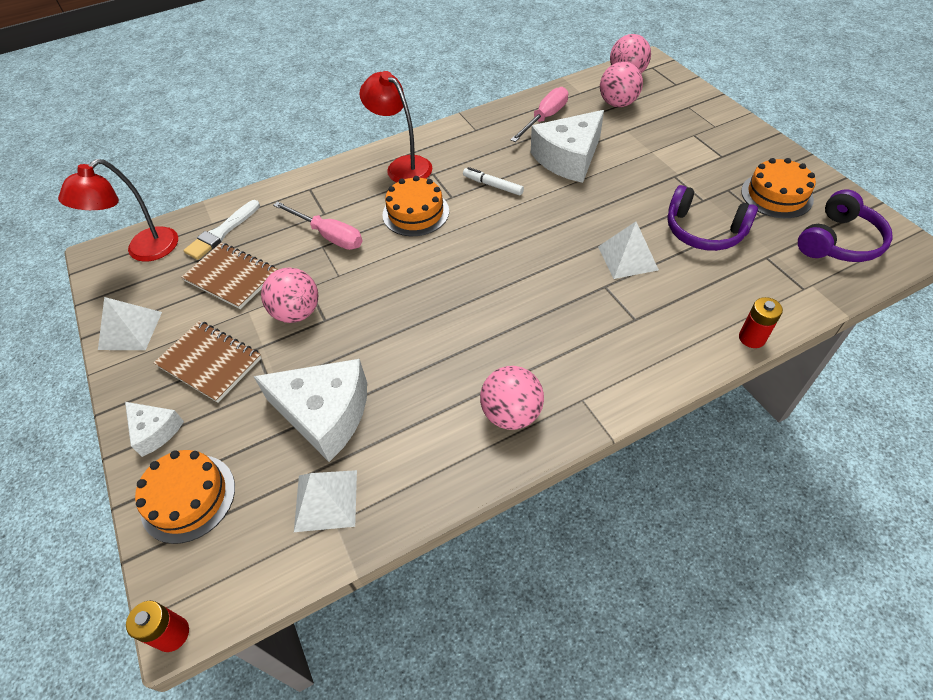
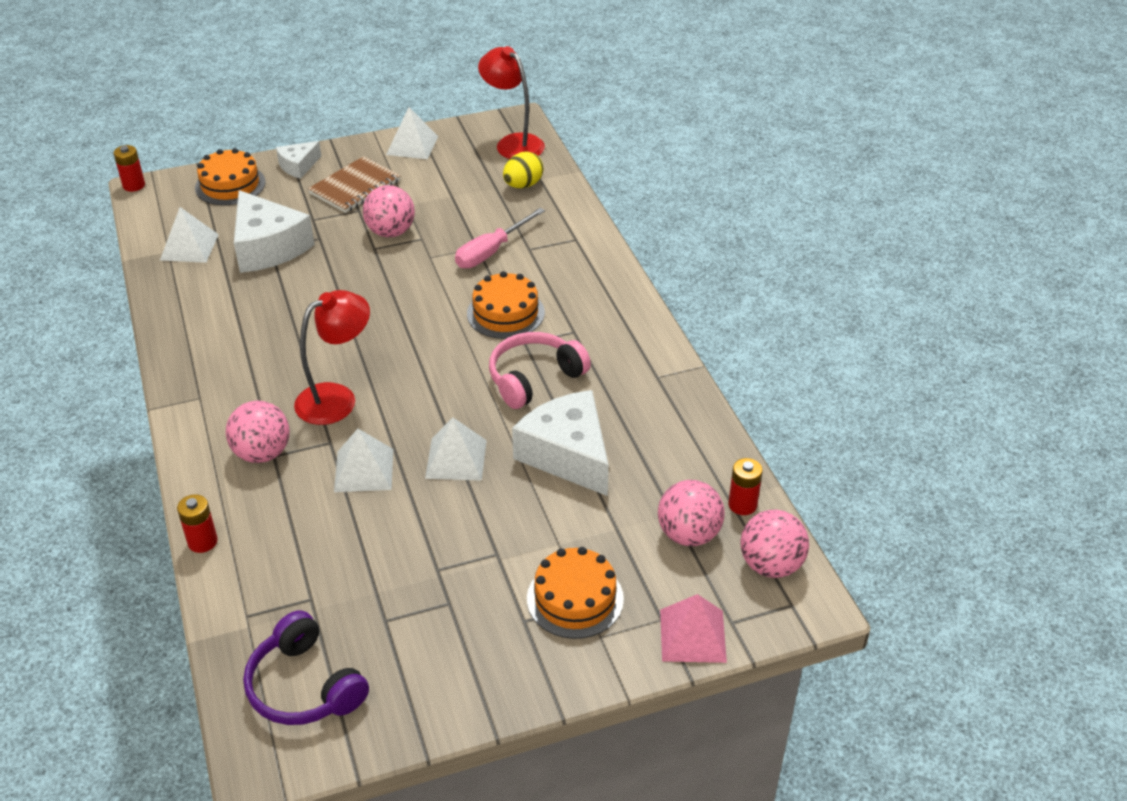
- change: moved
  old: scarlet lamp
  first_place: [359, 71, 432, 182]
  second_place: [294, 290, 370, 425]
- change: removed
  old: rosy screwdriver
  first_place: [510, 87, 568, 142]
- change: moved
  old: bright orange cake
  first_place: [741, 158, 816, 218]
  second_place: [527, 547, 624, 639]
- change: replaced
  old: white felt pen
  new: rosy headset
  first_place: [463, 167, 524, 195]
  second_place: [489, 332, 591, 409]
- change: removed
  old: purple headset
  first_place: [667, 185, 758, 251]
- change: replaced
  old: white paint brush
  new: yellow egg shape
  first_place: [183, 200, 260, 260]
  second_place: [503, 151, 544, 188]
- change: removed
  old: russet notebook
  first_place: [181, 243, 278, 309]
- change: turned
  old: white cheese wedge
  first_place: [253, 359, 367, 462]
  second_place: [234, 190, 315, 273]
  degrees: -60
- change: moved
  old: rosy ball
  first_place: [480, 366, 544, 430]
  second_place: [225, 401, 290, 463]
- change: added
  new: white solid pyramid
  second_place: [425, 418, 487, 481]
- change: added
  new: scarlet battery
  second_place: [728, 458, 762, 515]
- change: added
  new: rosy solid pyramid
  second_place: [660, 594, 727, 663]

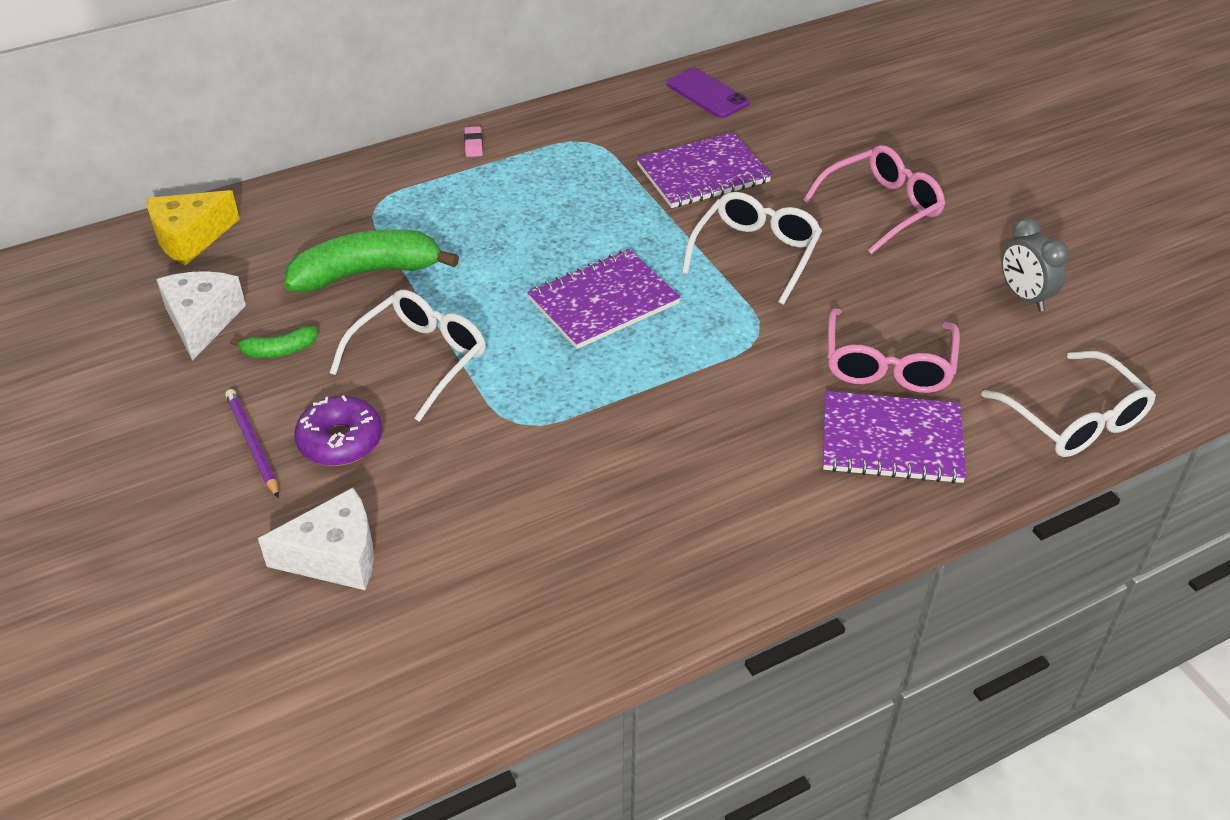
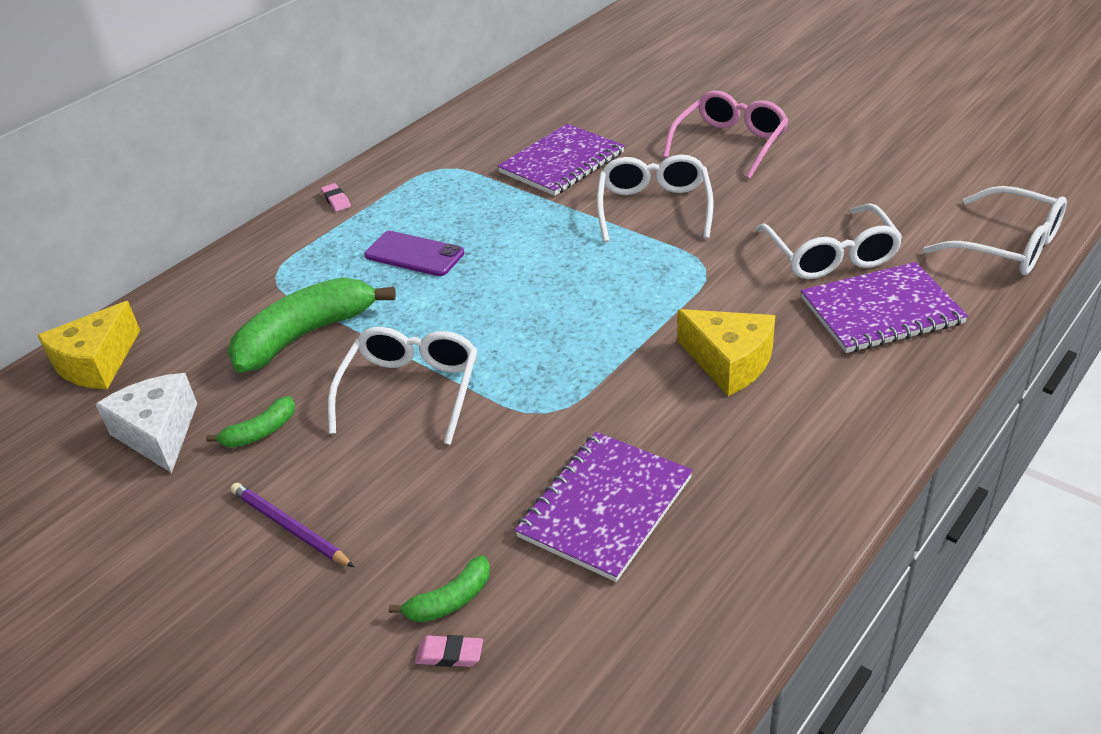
- change: moved
  old: purple phone
  first_place: [667, 68, 749, 118]
  second_place: [364, 231, 464, 276]
- change: removed
  old: gray alarm clock
  first_place: [1001, 218, 1069, 311]
- change: moved
  old: purple notebook
  first_place: [527, 249, 681, 349]
  second_place: [515, 432, 693, 582]
- change: recoloured
  old: rosy glasses
  new: white glasses
  first_place: [828, 309, 960, 393]
  second_place: [756, 203, 903, 279]
- change: removed
  old: purple glazed donut
  first_place: [294, 395, 382, 466]
- change: replaced
  old: white cheese wedge
  new: leaf-green banana
  first_place: [258, 488, 374, 590]
  second_place: [389, 555, 490, 622]
- change: added
  new: yellow cheese wedge
  second_place: [677, 309, 775, 396]
- change: added
  new: rosy gum eraser
  second_place: [415, 635, 483, 667]

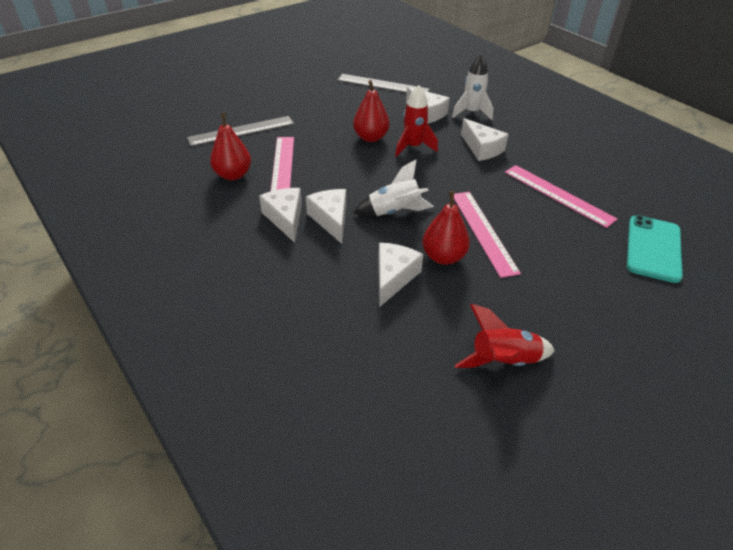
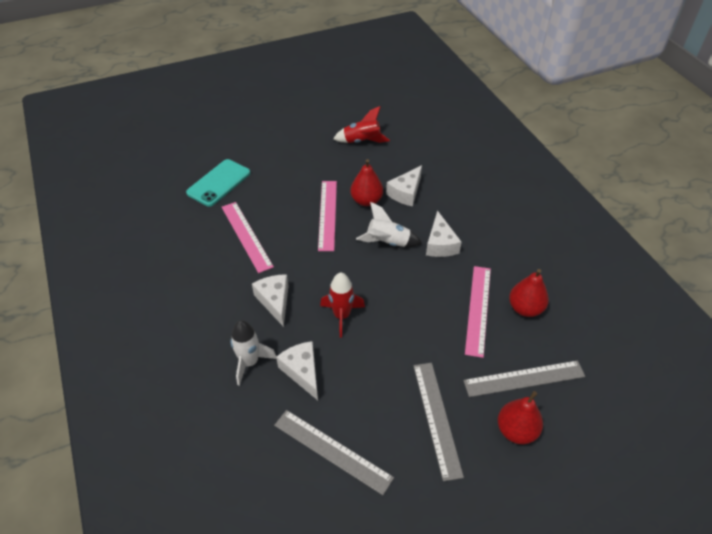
- change: moved
  old: scarlet pear fruit
  first_place: [353, 80, 390, 142]
  second_place: [498, 391, 543, 444]
- change: removed
  old: white cheese wedge
  first_place: [259, 188, 302, 243]
- change: added
  new: gray ruler
  second_place: [413, 363, 464, 481]

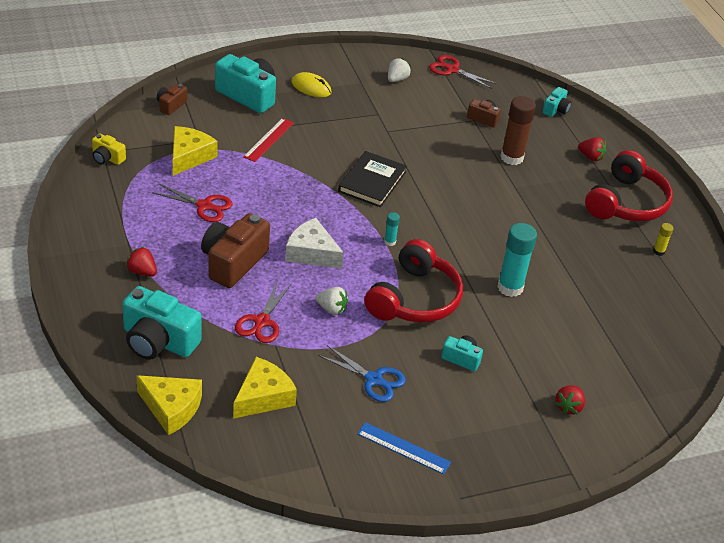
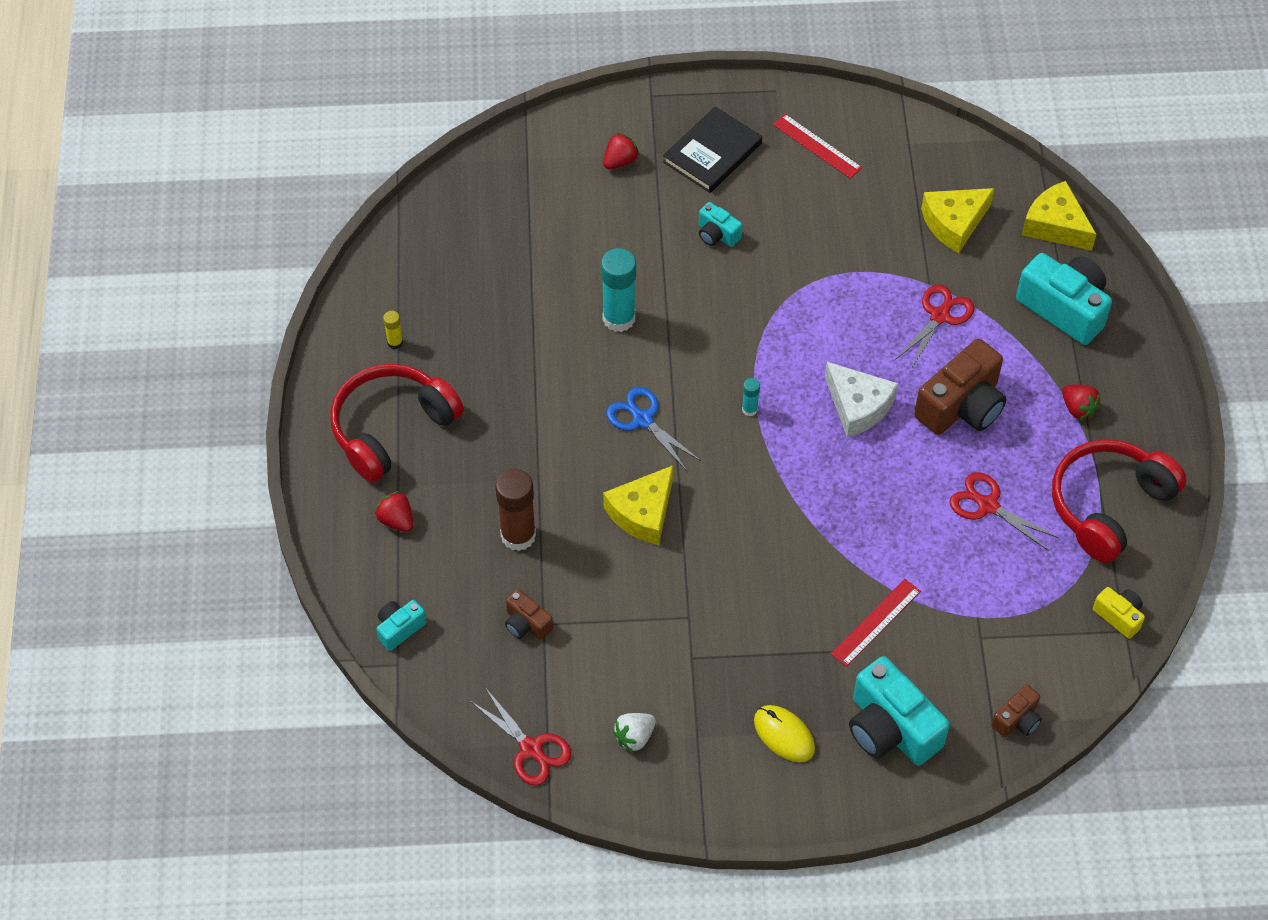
- change: moved
  old: yellow cheese wedge
  first_place: [173, 126, 218, 176]
  second_place: [603, 466, 673, 545]
- change: moved
  old: jet-black hardback
  first_place: [338, 151, 407, 207]
  second_place: [663, 106, 762, 193]
- change: moved
  old: scarlet headset
  first_place: [364, 239, 463, 323]
  second_place: [1052, 439, 1187, 563]
- change: removed
  old: white berry
  first_place: [315, 287, 348, 315]
- change: moved
  old: royal blue shears
  first_place: [318, 345, 406, 402]
  second_place: [606, 387, 701, 471]
- change: recoloured
  old: royal blue ruler
  new: scarlet ruler
  first_place: [357, 422, 451, 475]
  second_place: [773, 114, 862, 179]

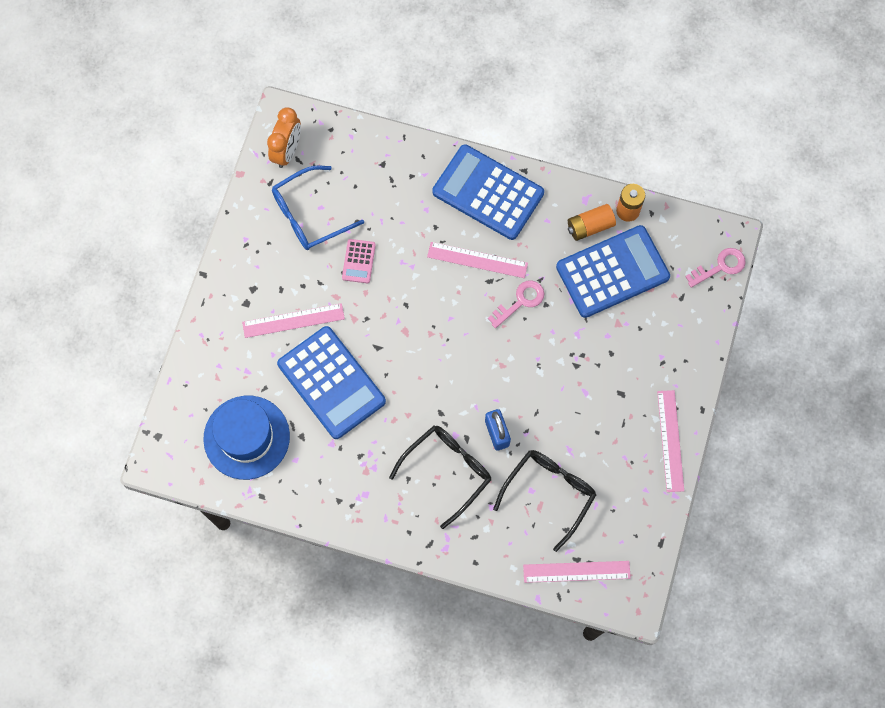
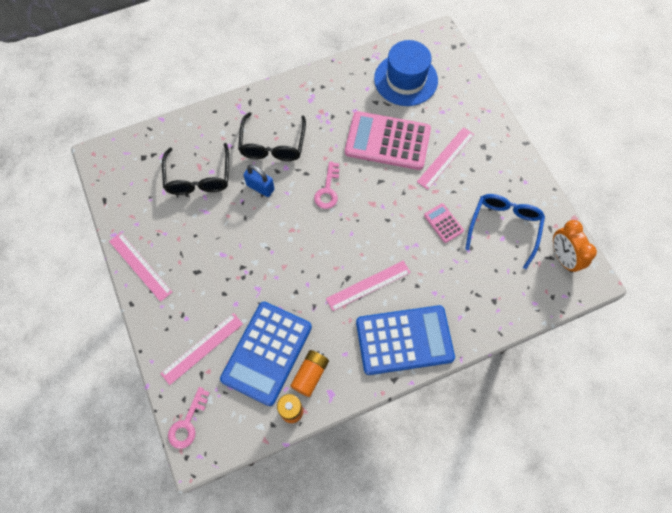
- change: moved
  old: rosy key
  first_place: [488, 280, 544, 328]
  second_place: [314, 161, 339, 209]
- change: recoloured
  old: royal blue adding machine
  new: rosy adding machine
  first_place: [277, 326, 386, 439]
  second_place: [345, 111, 431, 170]
- change: moved
  old: rosy ruler
  first_place: [523, 561, 631, 583]
  second_place: [160, 313, 243, 385]

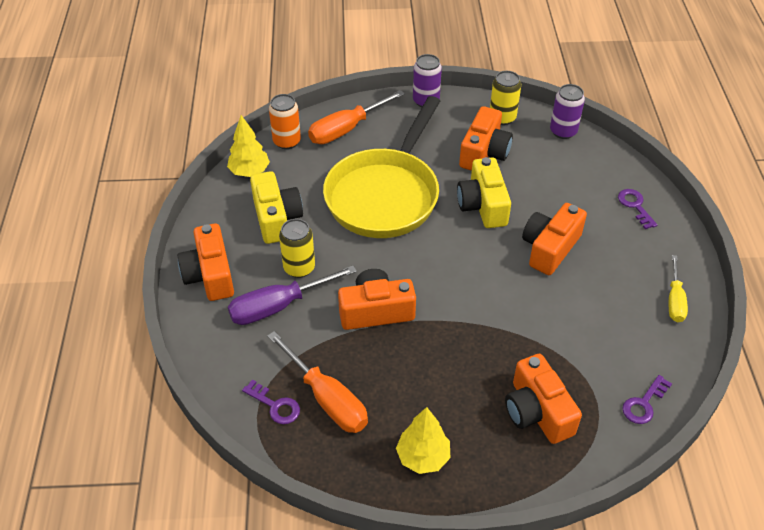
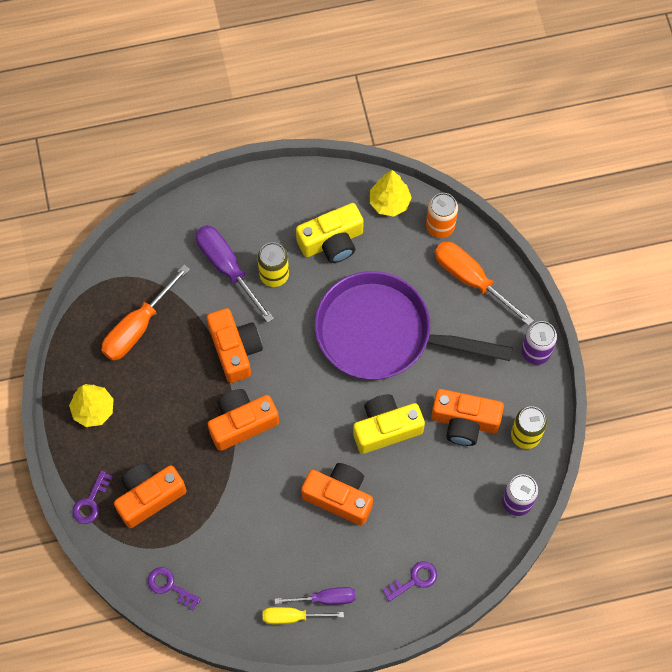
- change: recoloured
  old: yellow skillet
  new: purple skillet
  first_place: [323, 96, 440, 238]
  second_place: [315, 271, 513, 380]
- change: moved
  old: bright orange photo camera
  first_place: [178, 223, 234, 301]
  second_place: [208, 389, 279, 451]
- change: moved
  old: purple key
  first_place: [242, 379, 300, 424]
  second_place: [72, 470, 113, 524]
- change: added
  new: purple screwdriver
  second_place: [275, 587, 356, 605]

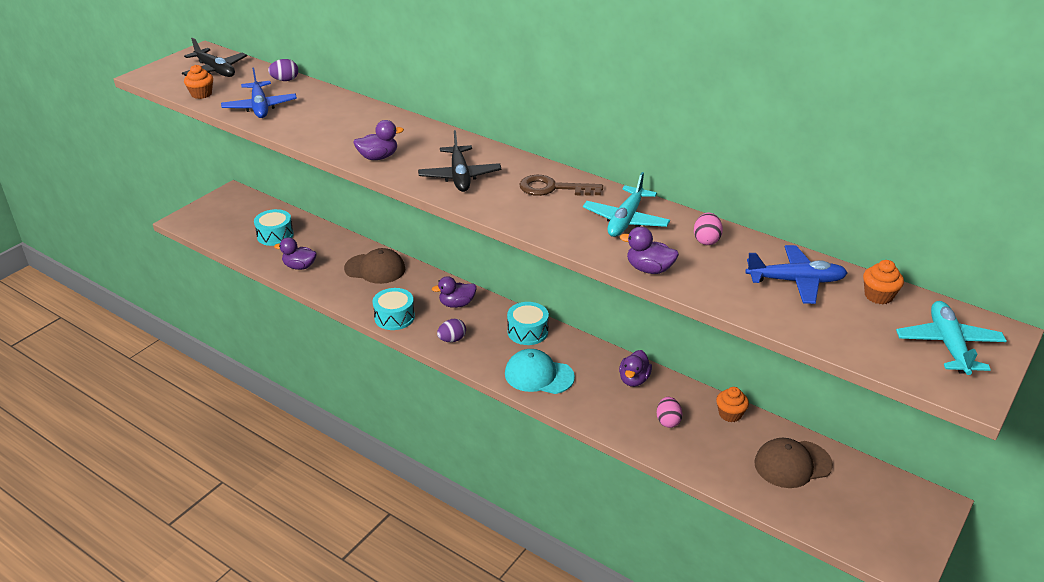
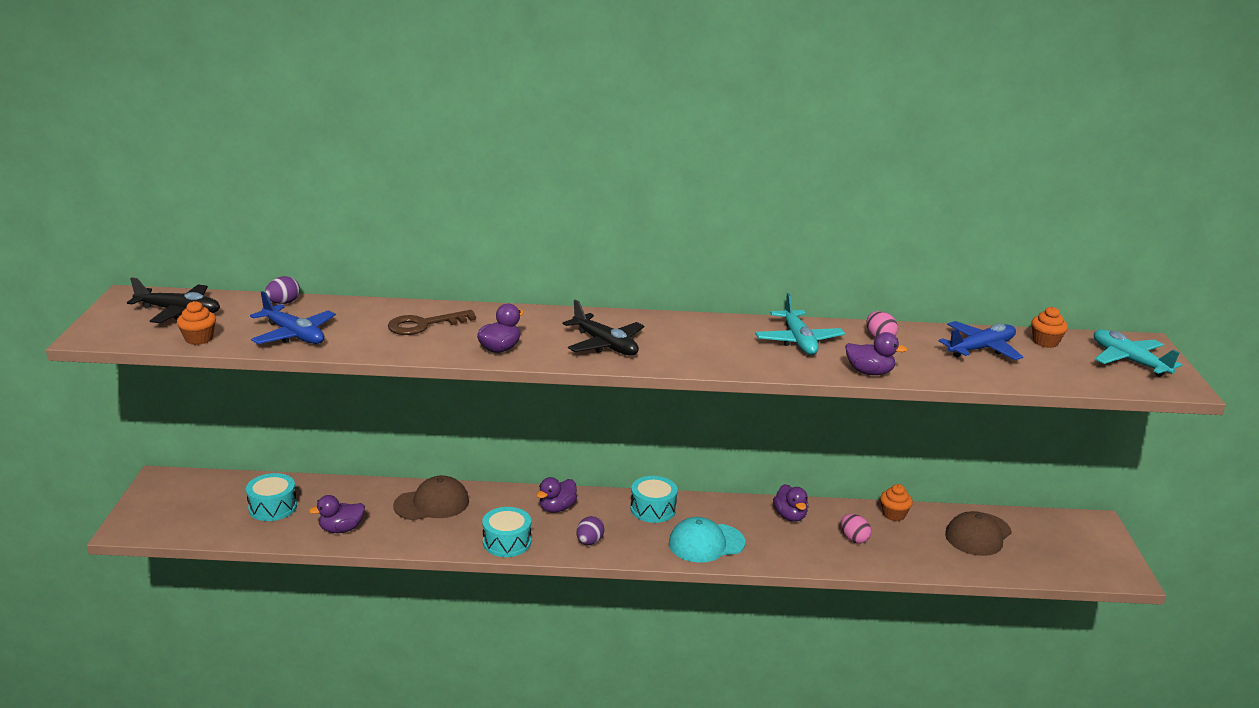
- change: moved
  old: russet key
  first_place: [519, 175, 603, 196]
  second_place: [388, 310, 476, 335]
- change: turned
  old: purple rubber duck
  first_place: [620, 227, 679, 274]
  second_place: [845, 332, 908, 375]
  degrees: -150

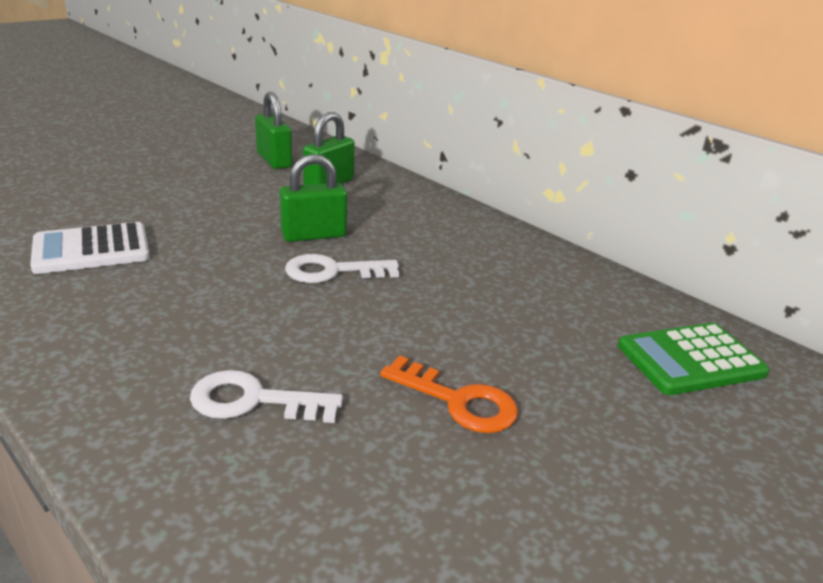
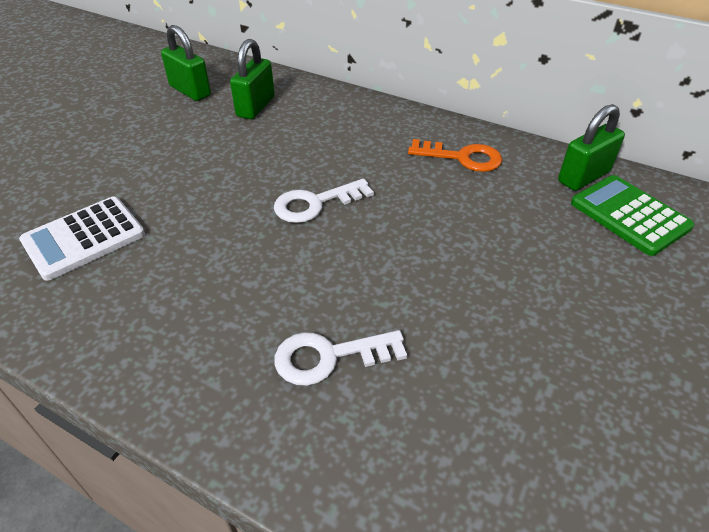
- change: moved
  old: leaf-green padlock
  first_place: [279, 154, 347, 242]
  second_place: [558, 104, 625, 191]
- change: turned
  old: leaf-green adding machine
  first_place: [618, 323, 770, 395]
  second_place: [571, 175, 694, 256]
  degrees: 90
- change: moved
  old: bright orange key
  first_place: [380, 356, 518, 433]
  second_place: [408, 139, 502, 172]

